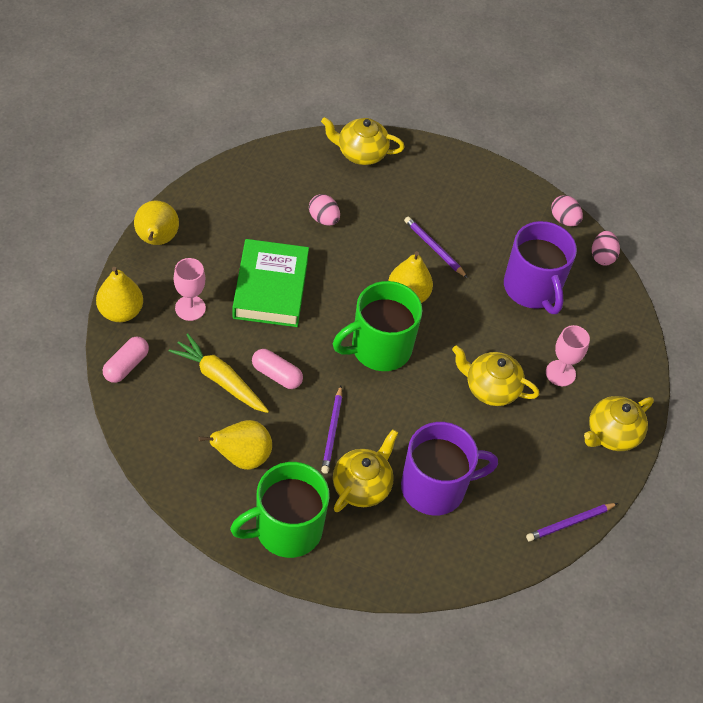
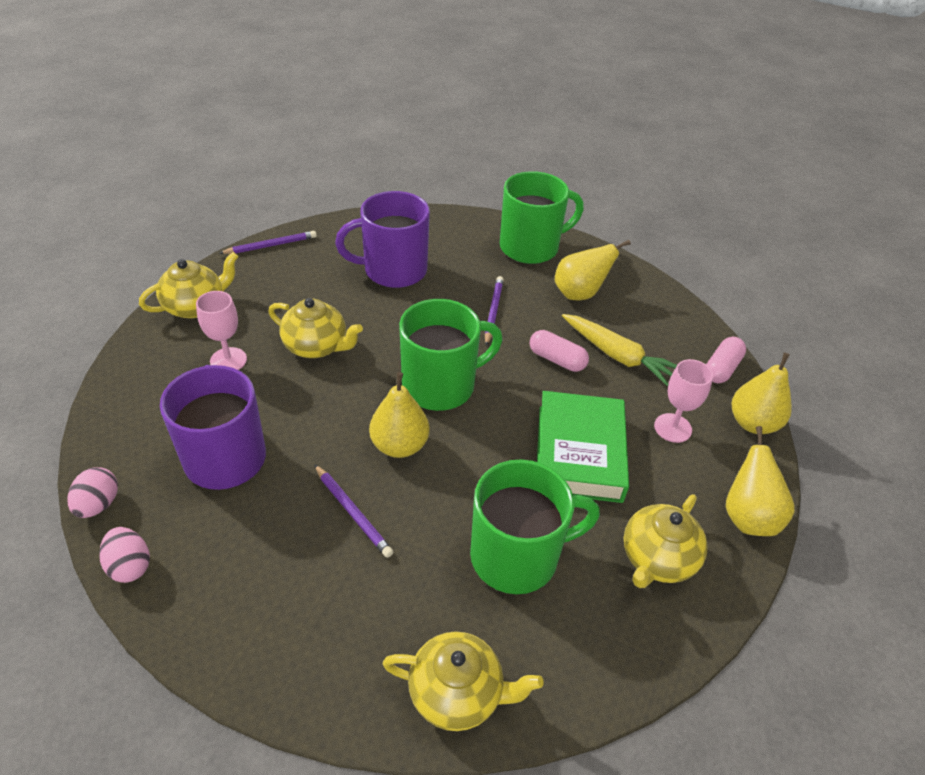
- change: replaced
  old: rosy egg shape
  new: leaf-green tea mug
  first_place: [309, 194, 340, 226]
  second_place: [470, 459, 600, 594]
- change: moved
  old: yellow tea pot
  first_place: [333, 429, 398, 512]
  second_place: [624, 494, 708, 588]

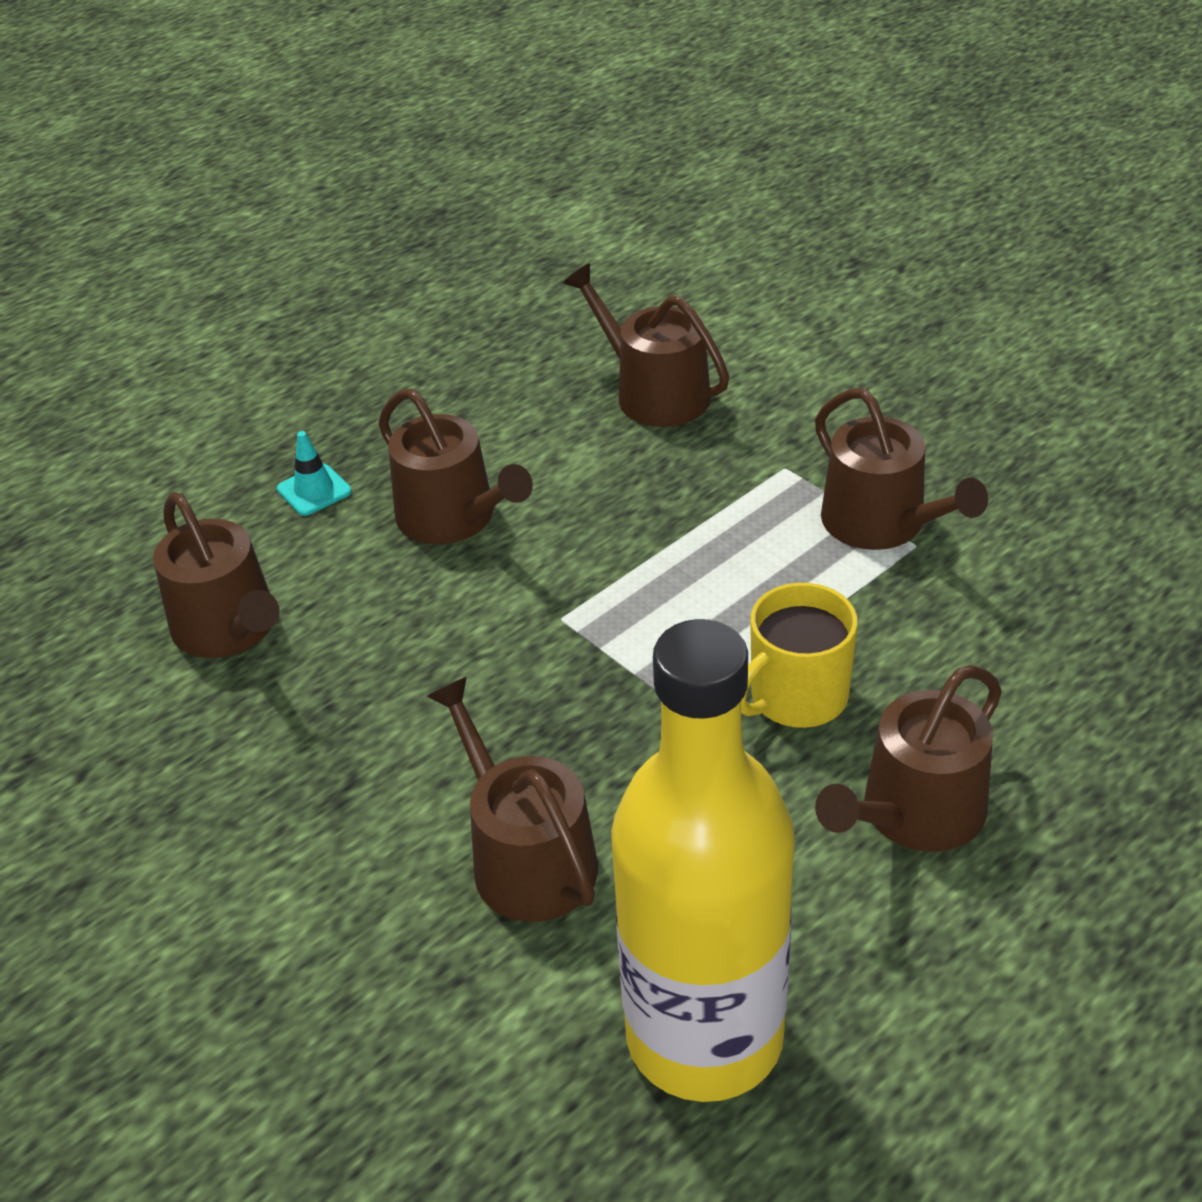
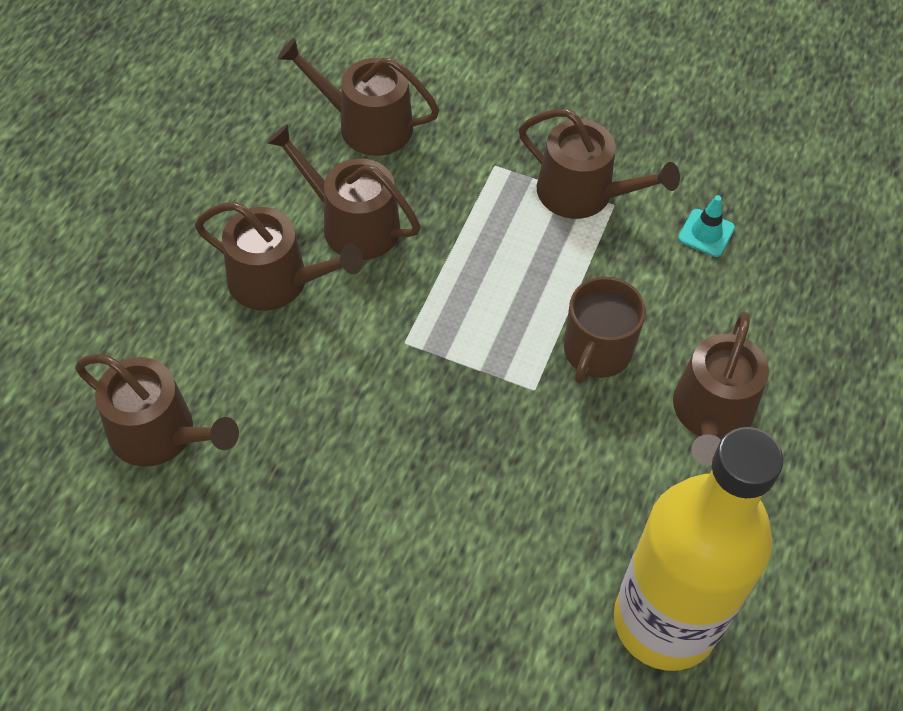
- change: moved
  old: aqua road cone
  first_place: [277, 431, 352, 516]
  second_place: [678, 195, 735, 257]
- change: recoloured
  old: yellow tea mug
  new: russet tea mug
  first_place: [741, 583, 858, 728]
  second_place: [564, 276, 646, 384]
- change: moved
  old: russet watering pot
  first_place: [427, 677, 598, 922]
  second_place: [267, 124, 420, 260]

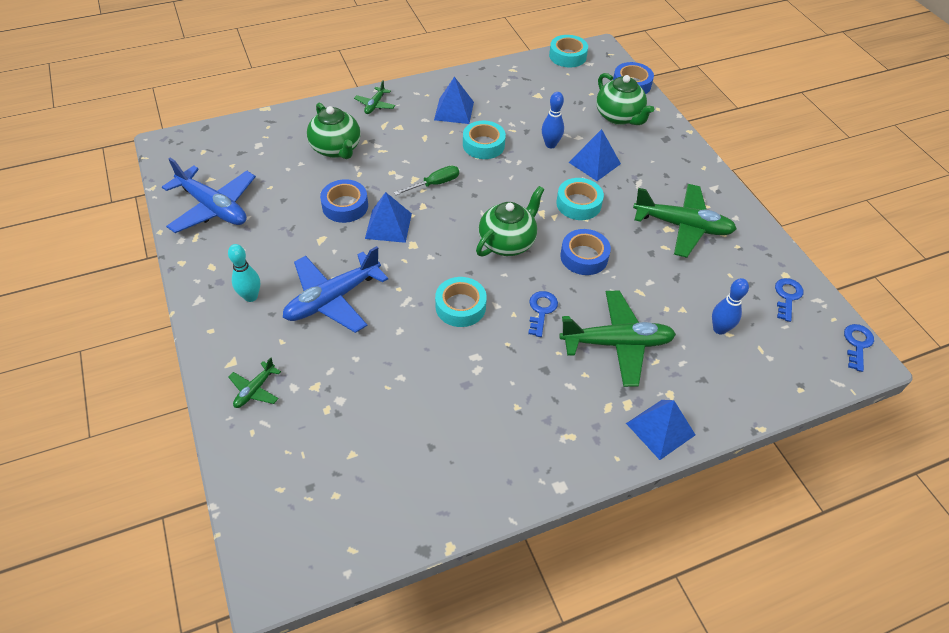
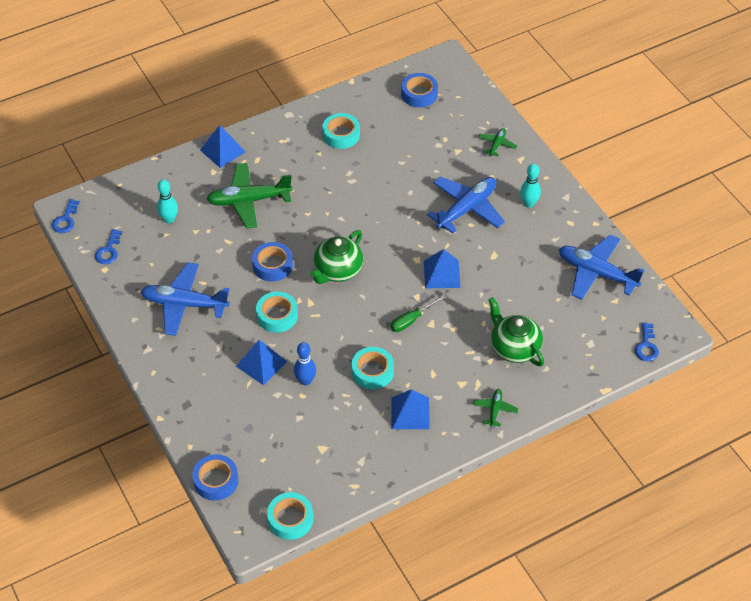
- change: removed
  old: leaf-green tea pot
  first_place: [596, 73, 654, 125]
- change: moved
  old: royal blue sticky tape
  first_place: [320, 179, 368, 223]
  second_place: [401, 73, 438, 107]
- change: recoloured
  old: leaf-green aeroplane
  new: royal blue aeroplane
  first_place: [633, 184, 737, 258]
  second_place: [140, 262, 230, 336]
- change: moved
  old: aqua sticky tape
  first_place: [435, 277, 487, 327]
  second_place: [322, 113, 360, 149]
- change: recoloured
  old: royal blue tenpin
  new: aqua tenpin
  first_place: [712, 278, 749, 335]
  second_place: [157, 179, 178, 224]
- change: moved
  old: royal blue key
  first_place: [528, 291, 558, 337]
  second_place: [635, 323, 659, 361]

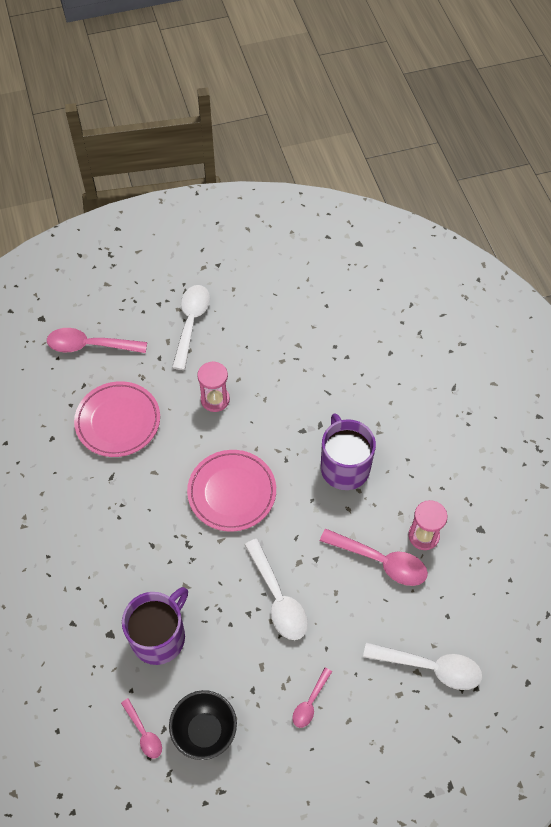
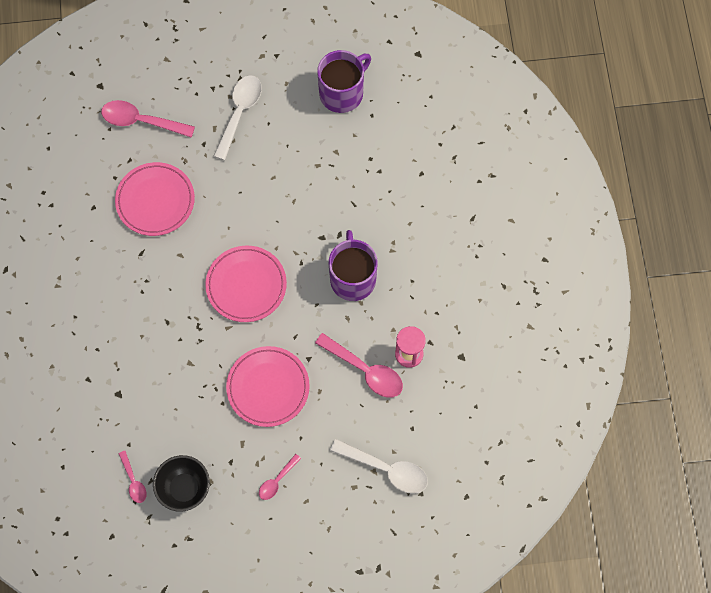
- change: removed
  old: rosy sand timer
  first_place: [197, 361, 230, 412]
- change: replaced
  old: white spoon
  new: rosy dinner plate
  first_place: [244, 539, 308, 640]
  second_place: [226, 346, 310, 427]
- change: moved
  old: purple tea mug
  first_place: [122, 587, 188, 665]
  second_place: [317, 50, 371, 113]

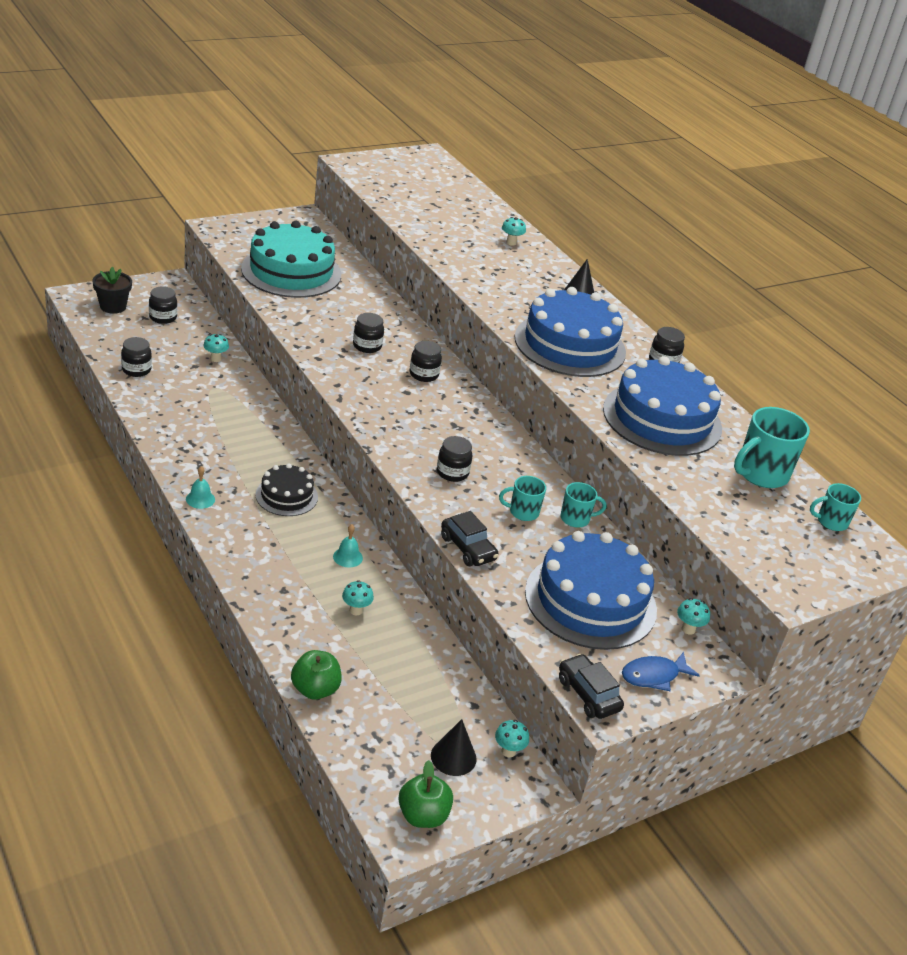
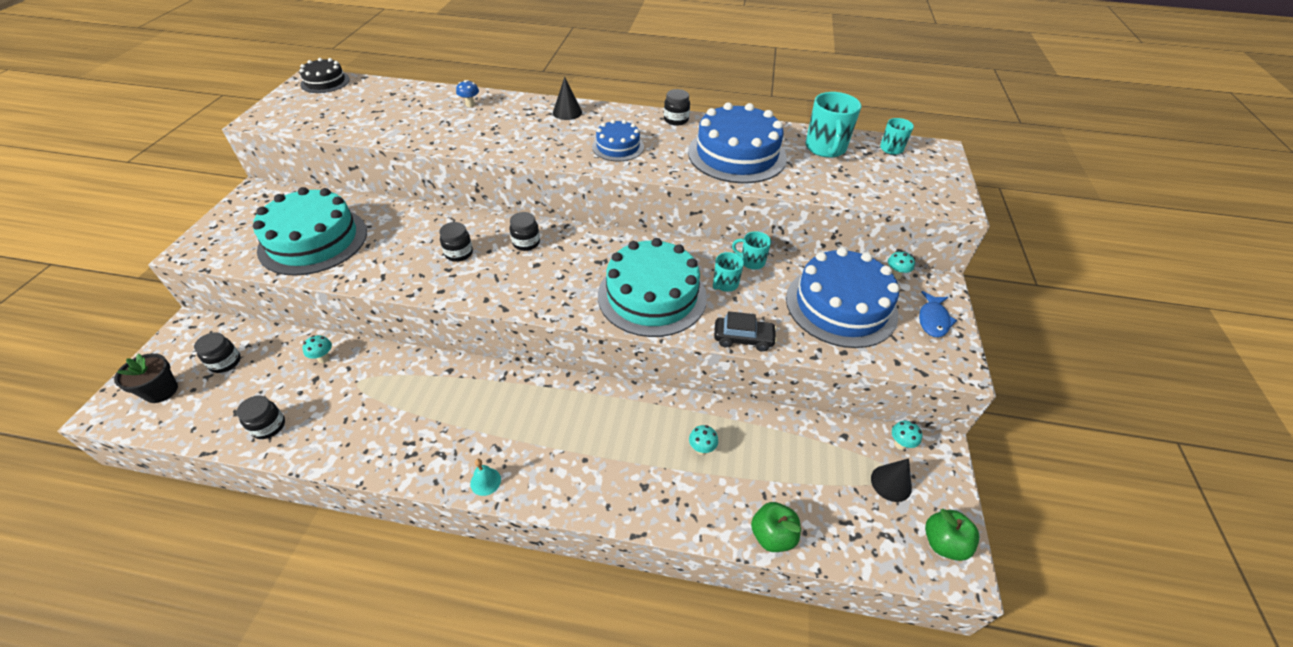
- change: recoloured
  old: aqua mushroom
  new: royal blue mushroom
  first_place: [502, 217, 526, 246]
  second_place: [456, 80, 479, 107]
- change: resized
  old: royal blue cake
  first_place: [515, 287, 626, 377]
  second_place: [592, 119, 644, 161]
  factor: 0.53
- change: replaced
  old: jet-black jar
  new: aqua cake
  first_place: [437, 436, 473, 482]
  second_place: [598, 238, 707, 337]
- change: moved
  old: jet-black cake
  first_place: [255, 463, 318, 516]
  second_place: [299, 58, 350, 93]
- change: turned
  old: aqua tea mug
  first_place: [560, 482, 606, 528]
  second_place: [732, 231, 771, 270]
  degrees: -105
- change: removed
  old: aqua bell
  first_place: [333, 524, 363, 567]
- change: removed
  old: jet-black toy car
  first_place: [559, 654, 624, 719]

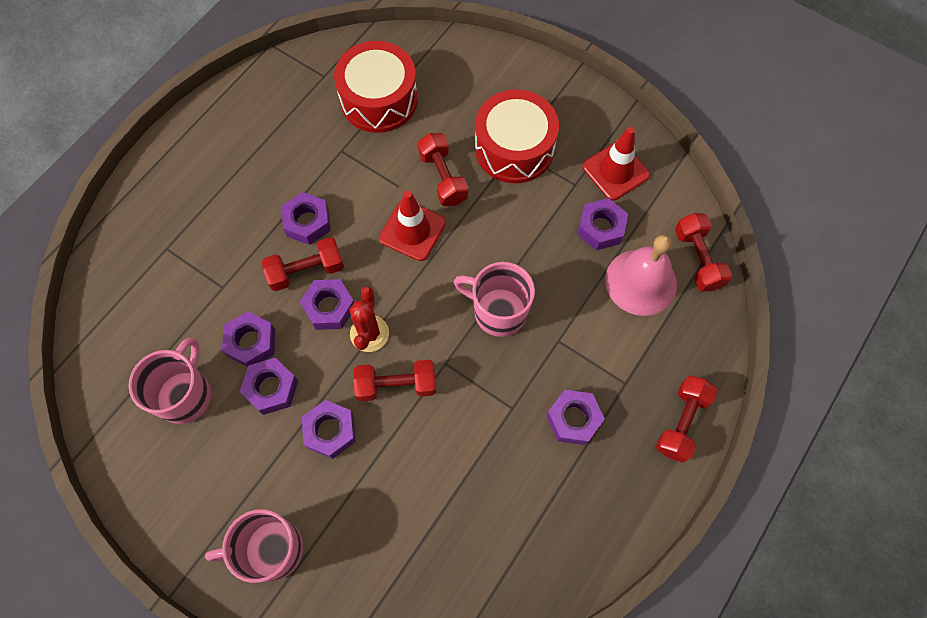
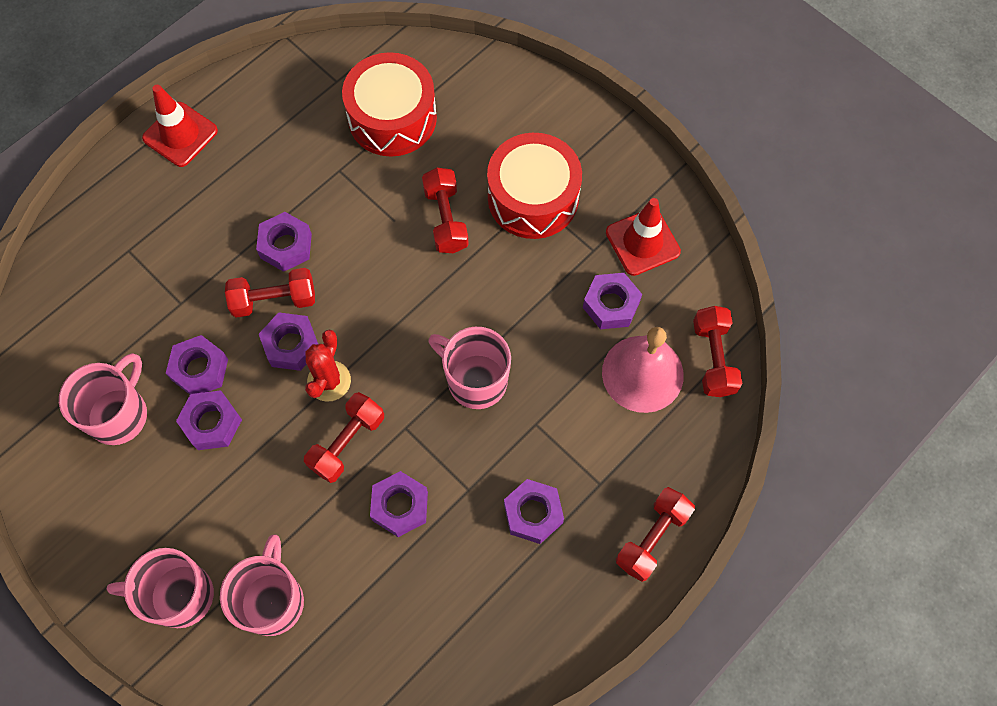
- change: moved
  old: scarlet road cone
  first_place: [379, 190, 446, 261]
  second_place: [142, 85, 218, 167]
- change: turned
  old: scarlet hand weight
  first_place: [353, 360, 436, 401]
  second_place: [304, 392, 384, 483]
  degrees: -60
- change: moved
  old: purple hexagon nut
  first_place: [302, 400, 356, 459]
  second_place: [370, 471, 428, 537]
- change: added
  new: rosy tea mug
  second_place: [220, 535, 304, 636]

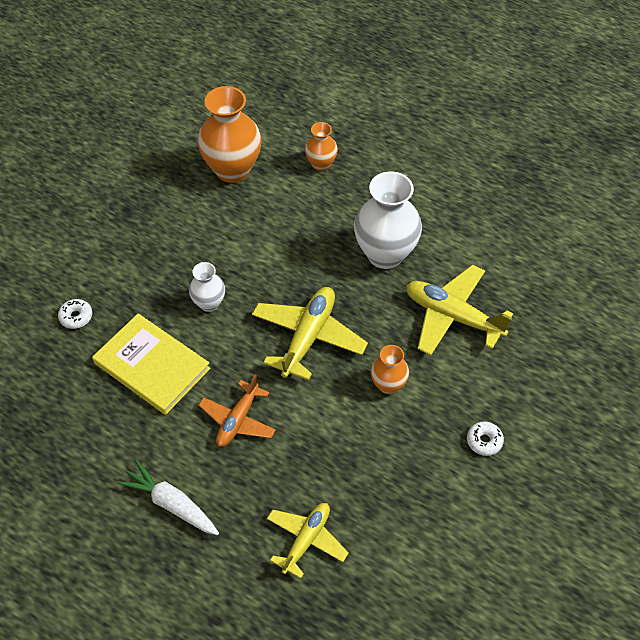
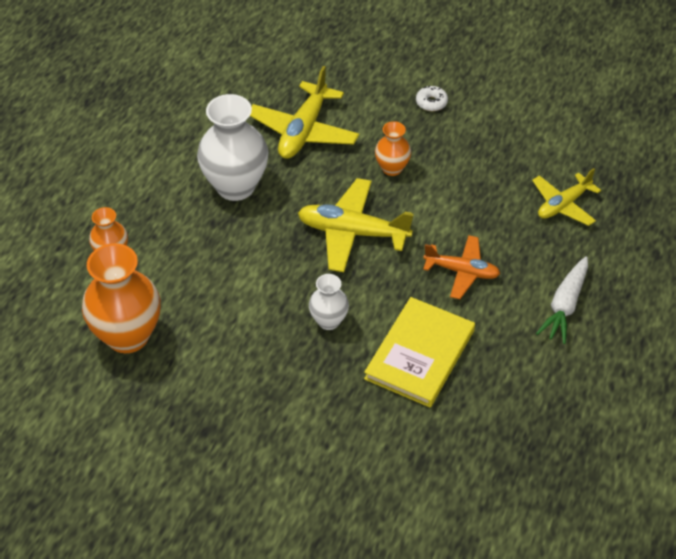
- change: removed
  old: white glazed donut
  first_place: [58, 299, 92, 329]
- change: turned
  old: yellow aeroplane
  first_place: [267, 503, 349, 579]
  second_place: [532, 168, 601, 226]
  degrees: -60

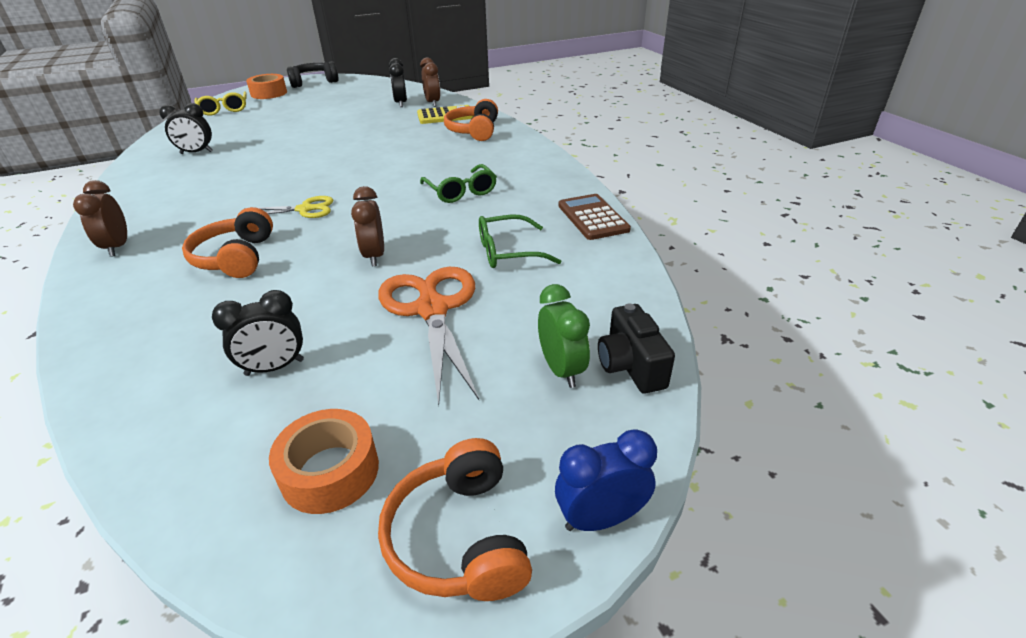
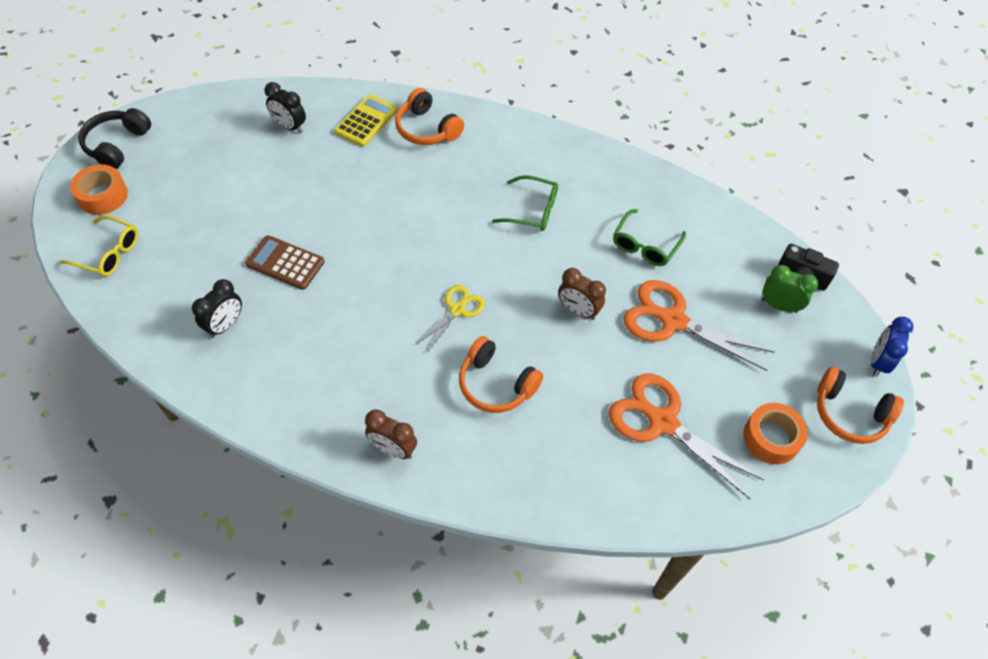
- change: removed
  old: russet alarm clock
  first_place: [420, 58, 440, 107]
- change: moved
  old: russet adding machine
  first_place: [558, 194, 631, 240]
  second_place: [245, 235, 324, 290]
- change: replaced
  old: jet-black alarm clock
  new: bright orange shears
  first_place: [212, 290, 304, 376]
  second_place: [609, 374, 764, 499]

